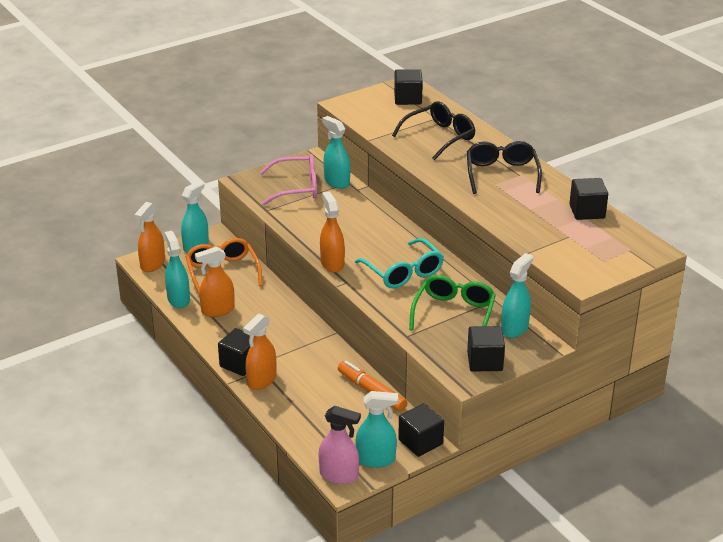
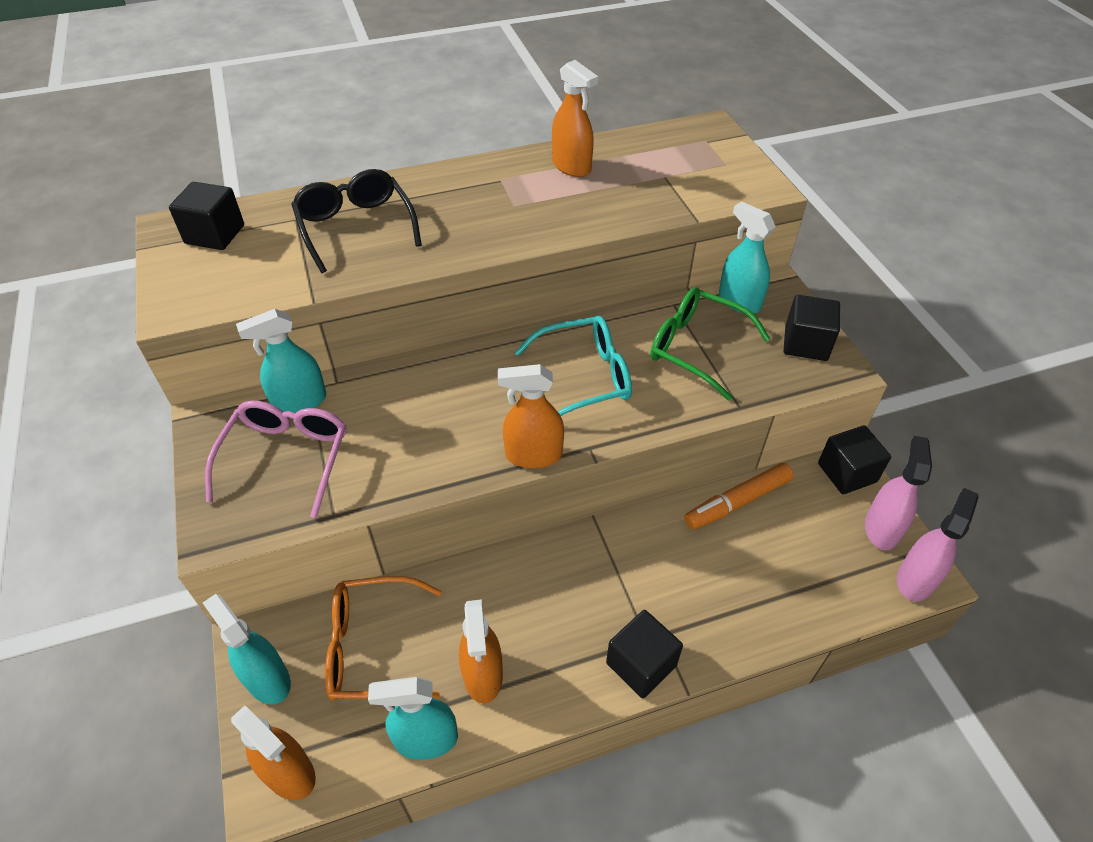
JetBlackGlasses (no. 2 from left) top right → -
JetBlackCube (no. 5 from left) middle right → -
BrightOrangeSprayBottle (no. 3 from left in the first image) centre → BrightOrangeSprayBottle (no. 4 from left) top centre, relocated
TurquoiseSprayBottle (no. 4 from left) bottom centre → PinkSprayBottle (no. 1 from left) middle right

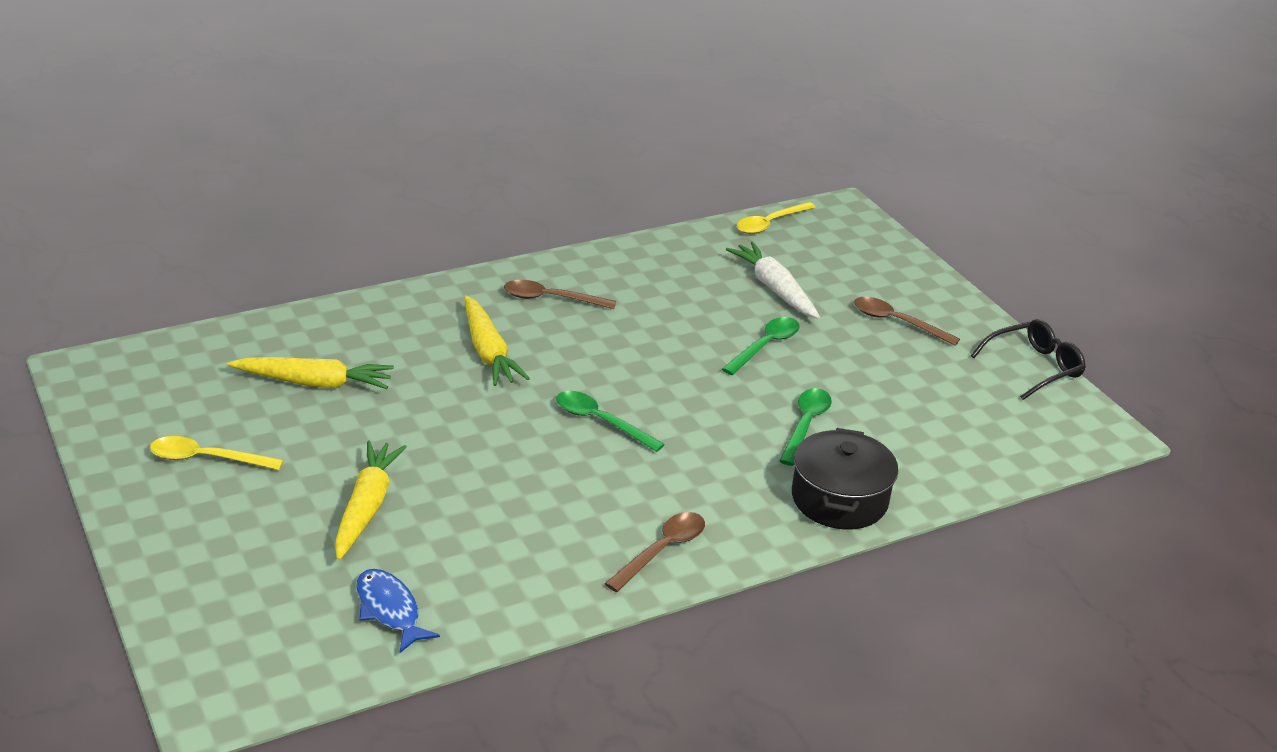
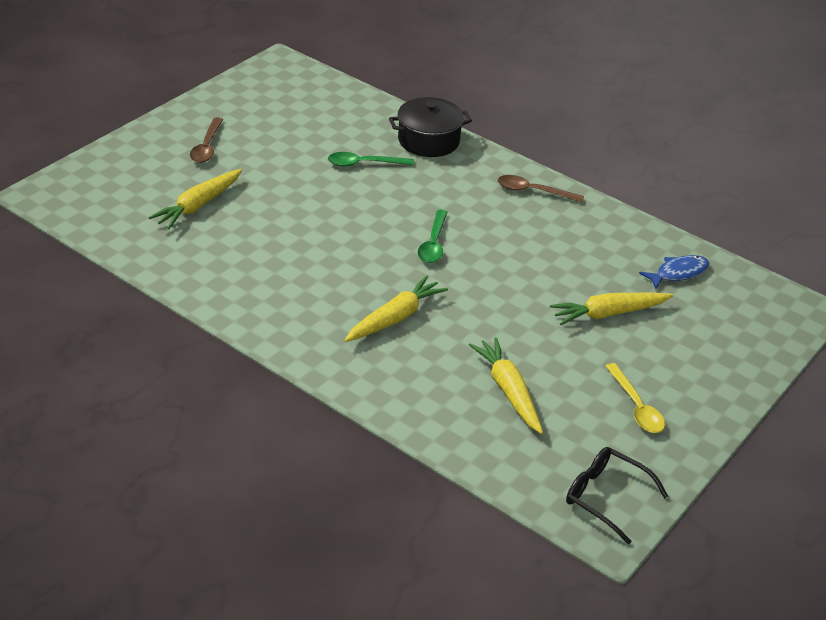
BrownTablespoon (no. 1 from left) centre → -
LeafGreenTablespoon (no. 2 from left) centre → -
GoldenTablespoon (no. 2 from left) top centre → -
JetBlackGlasses middle right → JetBlackGlasses bottom right, relocated
WhiteCarrot centre → GoldenCarrot (no. 1 from left) top left
BlueFishFigure bottom left → BlueFishFigure middle right, 150 degrees counterclockwise

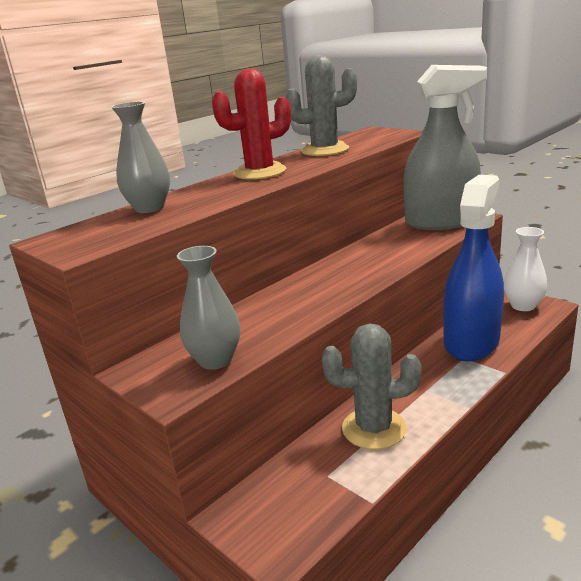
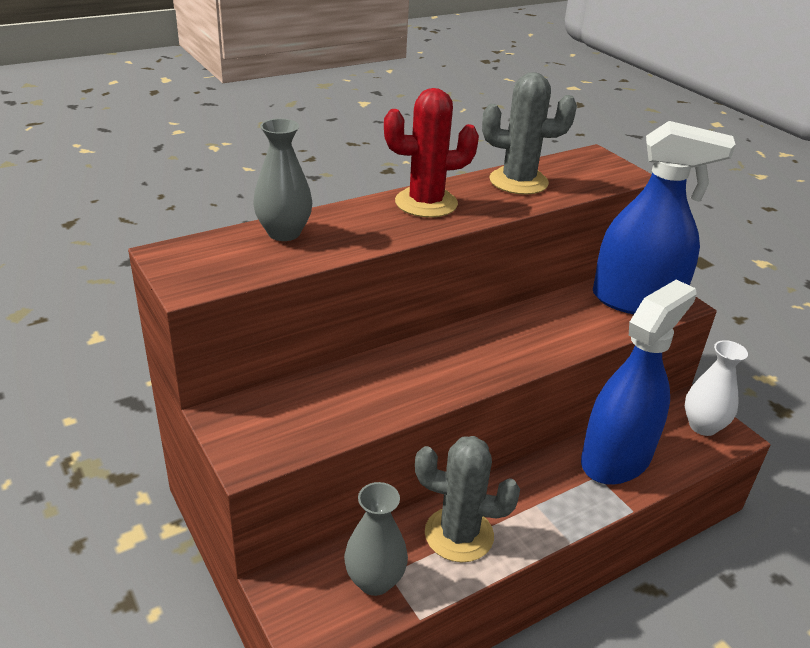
GrayVase (no. 2 from left) centre → GrayVase (no. 2 from left) bottom centre, relocated
GraySprayBottle top right → BlueSprayBottle (no. 2 from left) middle right

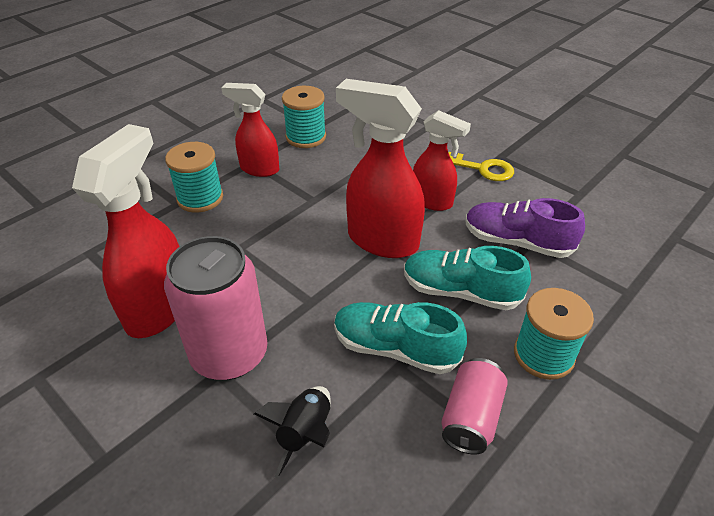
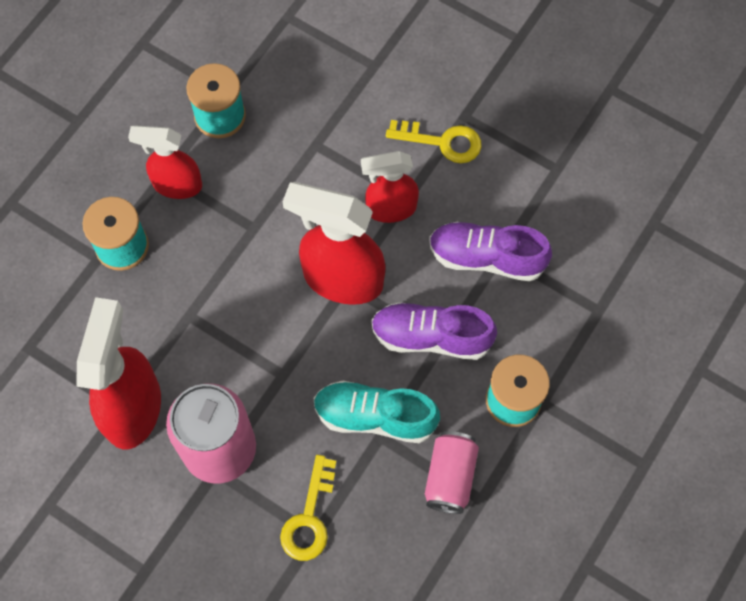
JetBlackSpaceship bottom centre → GoldenDoorKey (no. 1 from left) bottom centre
TurquoiseSneaker (no. 2 from left) centre → VioletSneaker (no. 1 from left) centre
CrimsonSprayBottle (no. 4 from left) top centre, 150 degrees clockwise

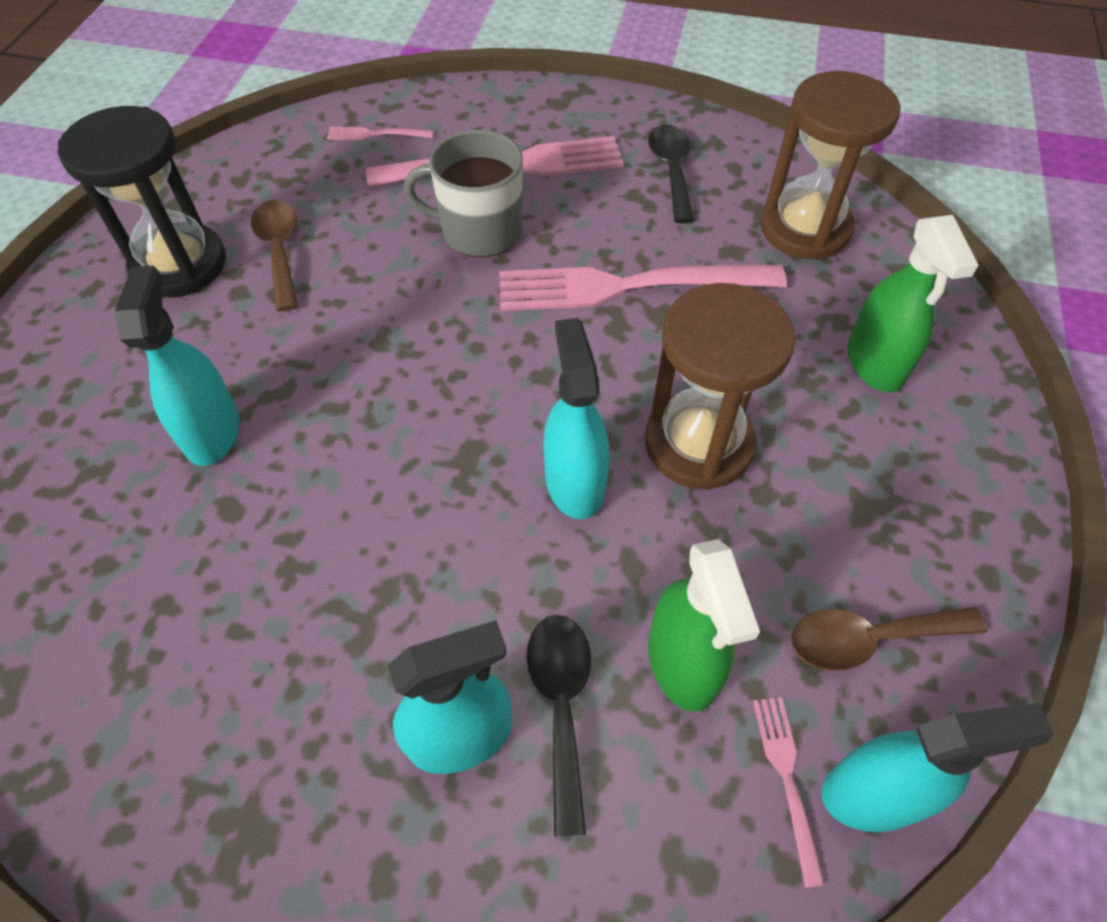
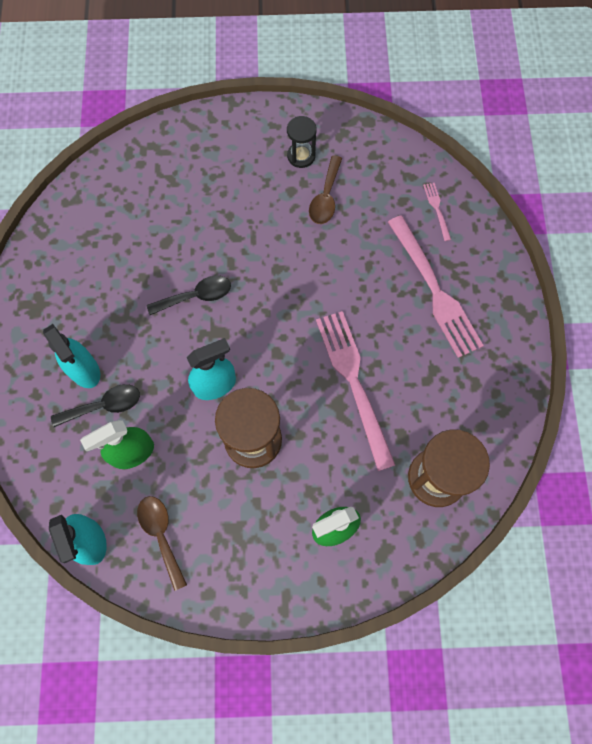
TurquoiseSprayBottle (no. 1 from left) middle left → -
GrayCoffeeMug top centre → -
PinkFork (no. 4 from left) bottom right → -
JetBlackTablespoon (no. 2 from left) top centre → JetBlackTablespoon (no. 2 from left) middle left, relocated
BrownTablespoon (no. 1 from left in the first image) top left → BrownTablespoon (no. 2 from left) top centre, 135 degrees clockwise
JetBlackSandglass top left → JetBlackSandglass top centre, x0.56

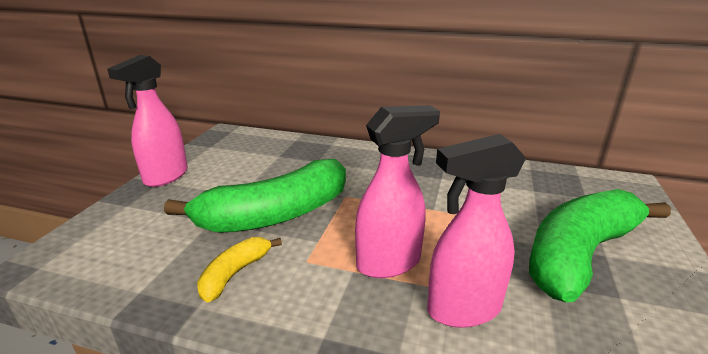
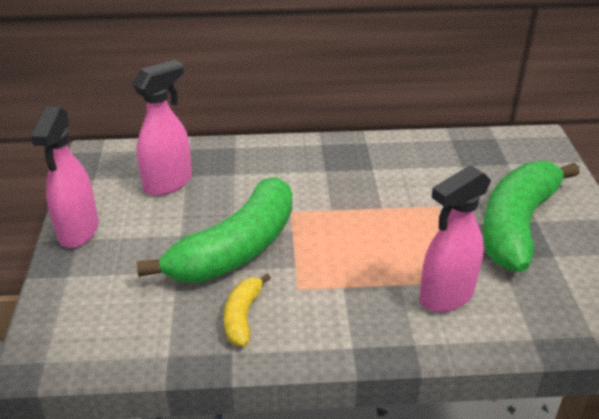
PinkSprayBottle (no. 2 from left) centre → PinkSprayBottle (no. 2 from left) top left, relocated

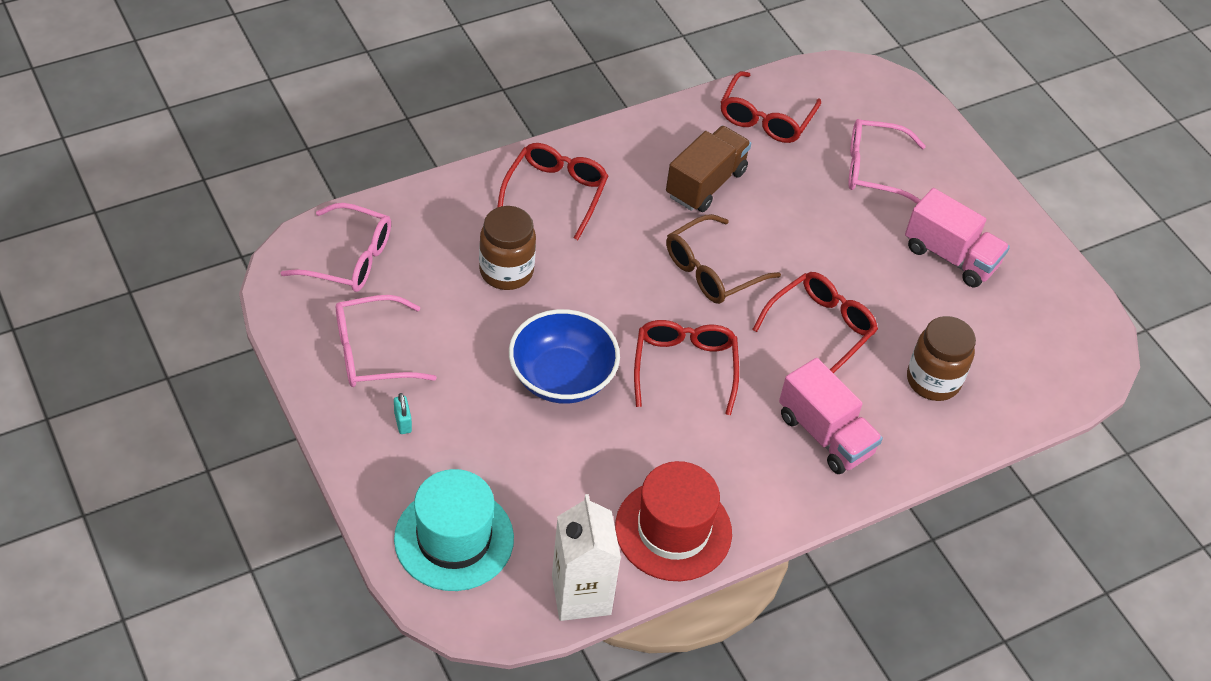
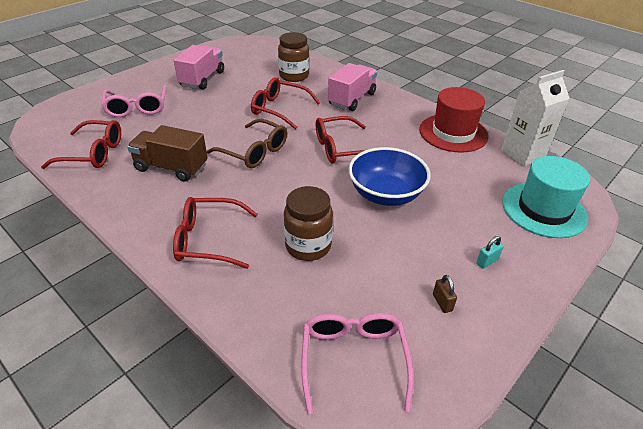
PinkGlasses (no. 2 from left) middle left → BrownPadlock bottom right

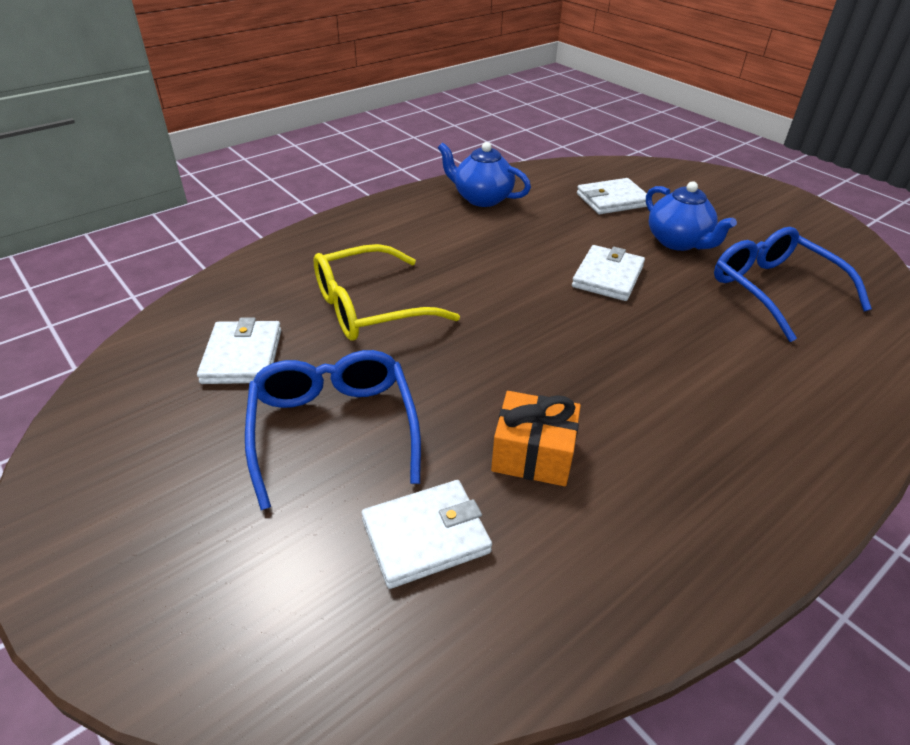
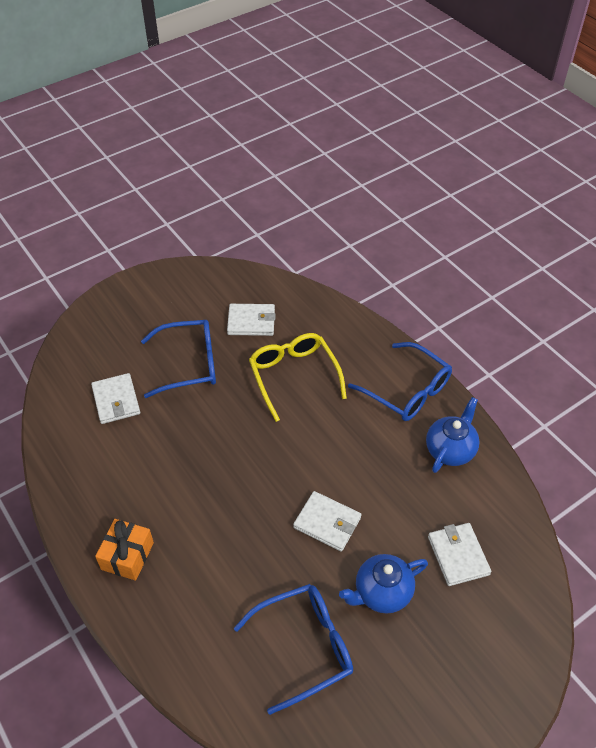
- → BlueGlasses (no. 3 from left) middle right
BrightOrangeWrappedGift centre → BrightOrangeWrappedGift bottom left, relocated

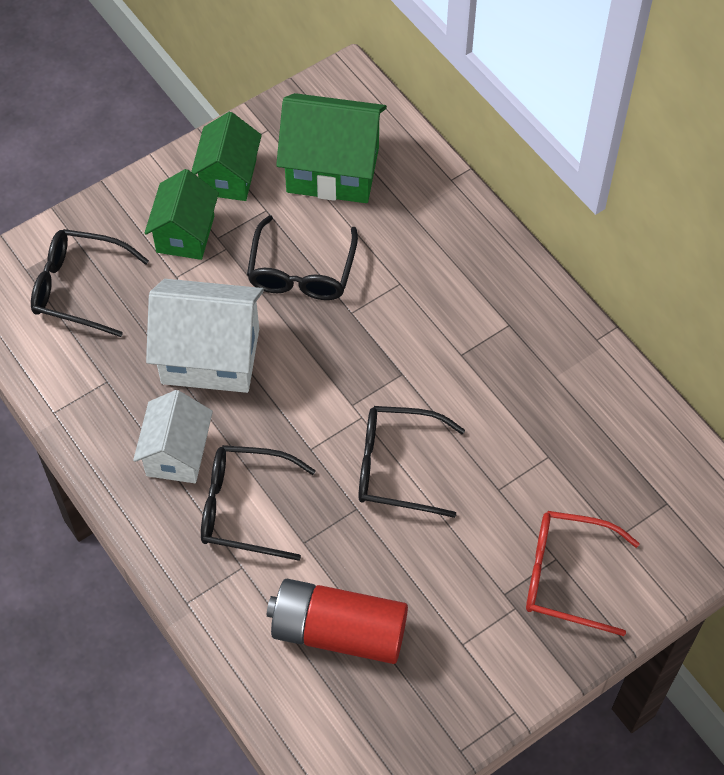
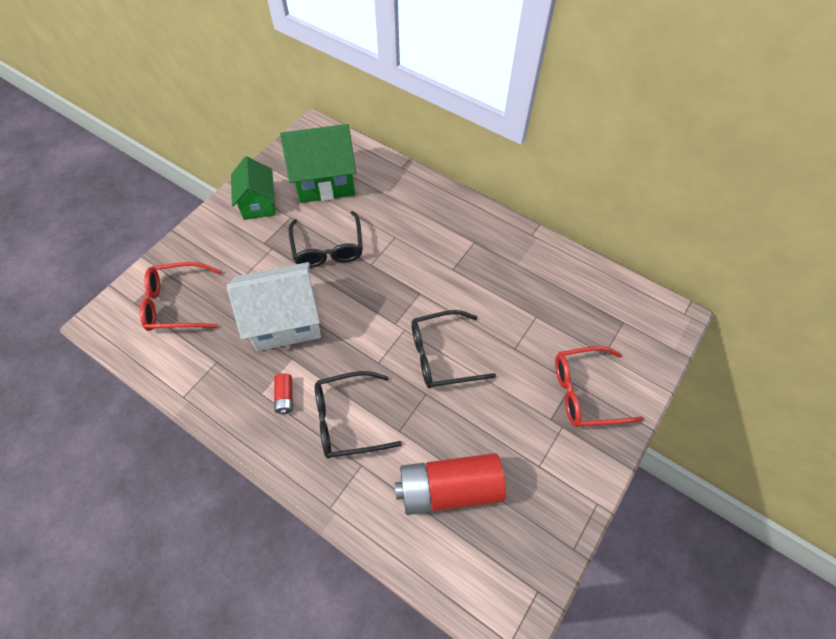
LeafGreenCottage (no. 1 from left) top left → -
WhiteCottage (no. 1 from left) middle left → CrimsonAaBattery (no. 1 from left) centre
JetBlackGlasses (no. 1 from left) middle left → CrimsonGlasses (no. 1 from left) middle left

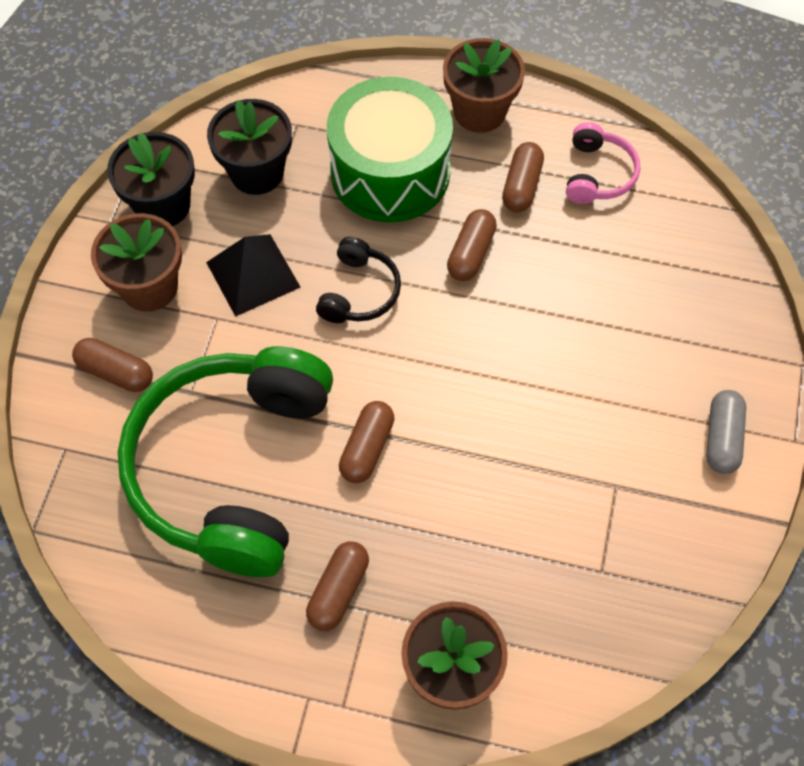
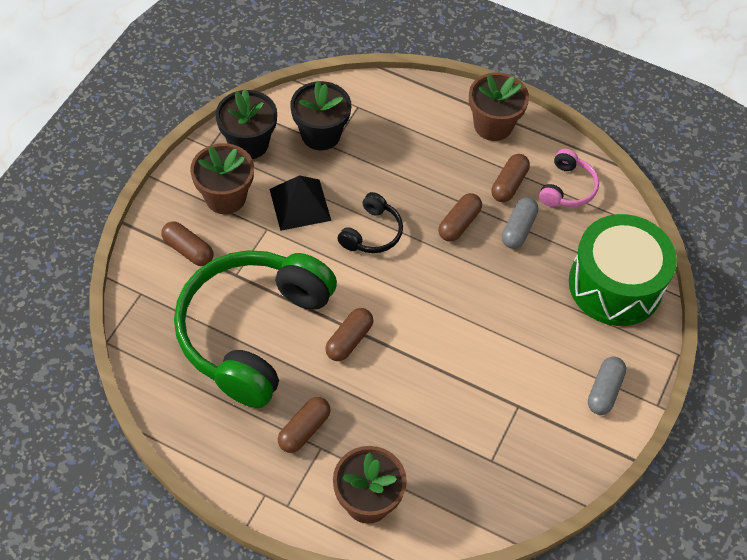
- → GrayPill (no. 1 from left) middle right
LeafGreenToyDrum top centre → LeafGreenToyDrum middle right, relocated

